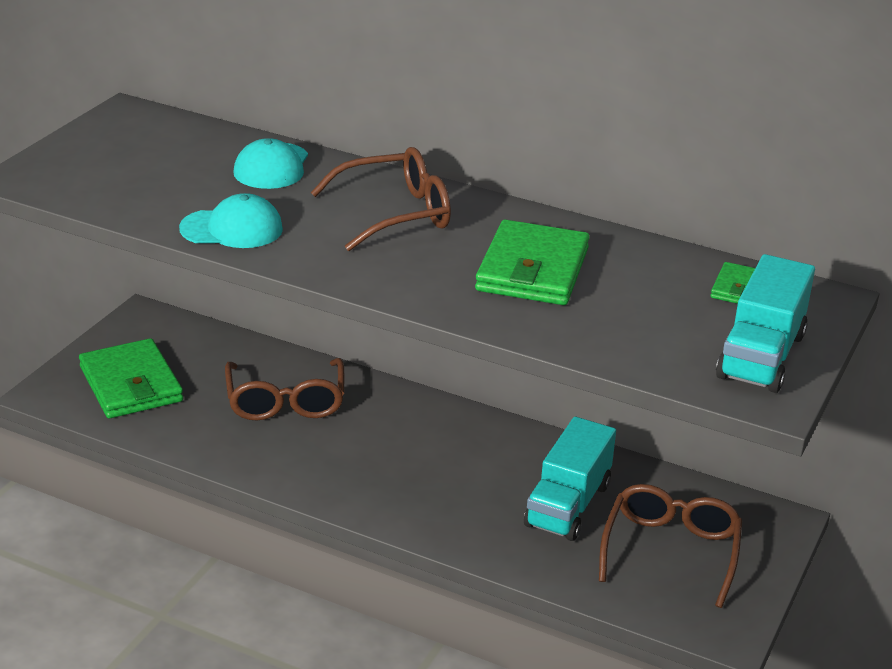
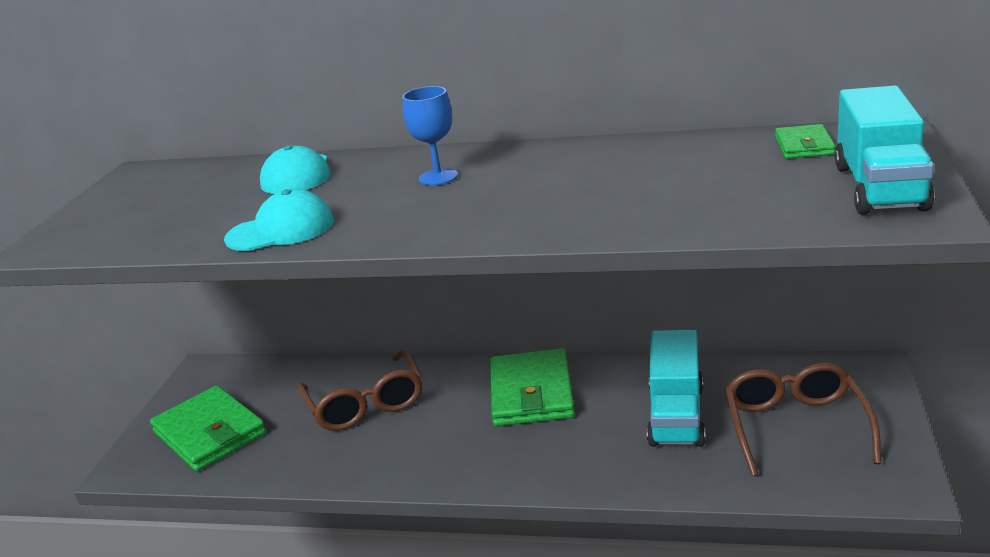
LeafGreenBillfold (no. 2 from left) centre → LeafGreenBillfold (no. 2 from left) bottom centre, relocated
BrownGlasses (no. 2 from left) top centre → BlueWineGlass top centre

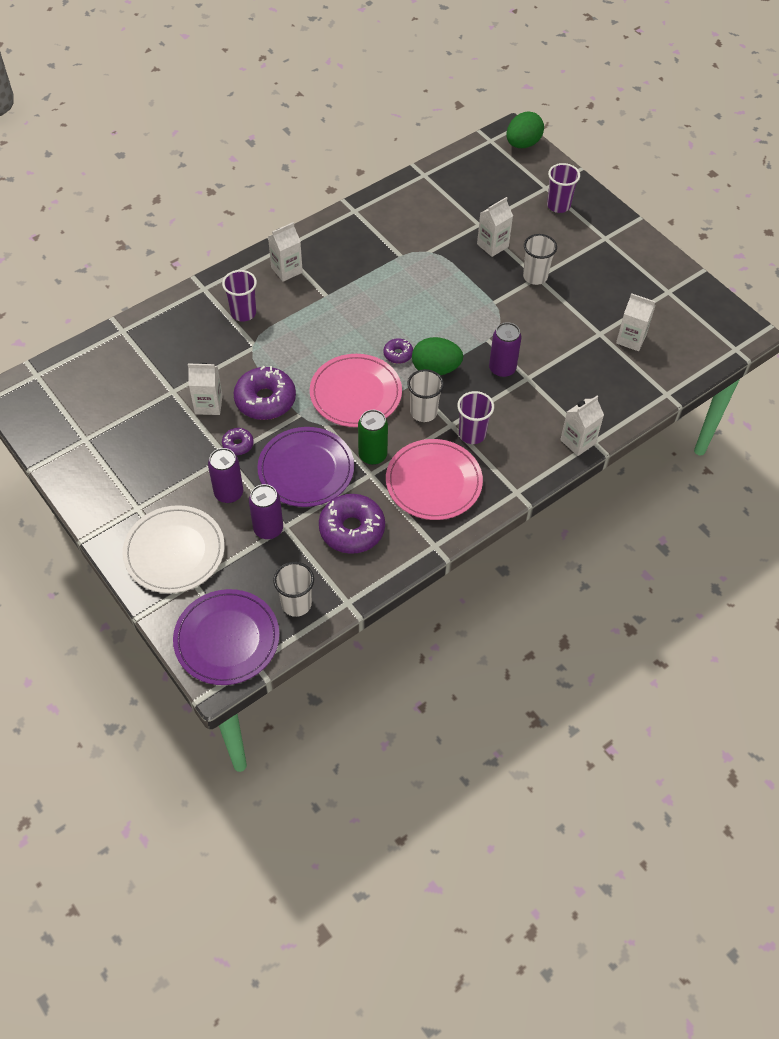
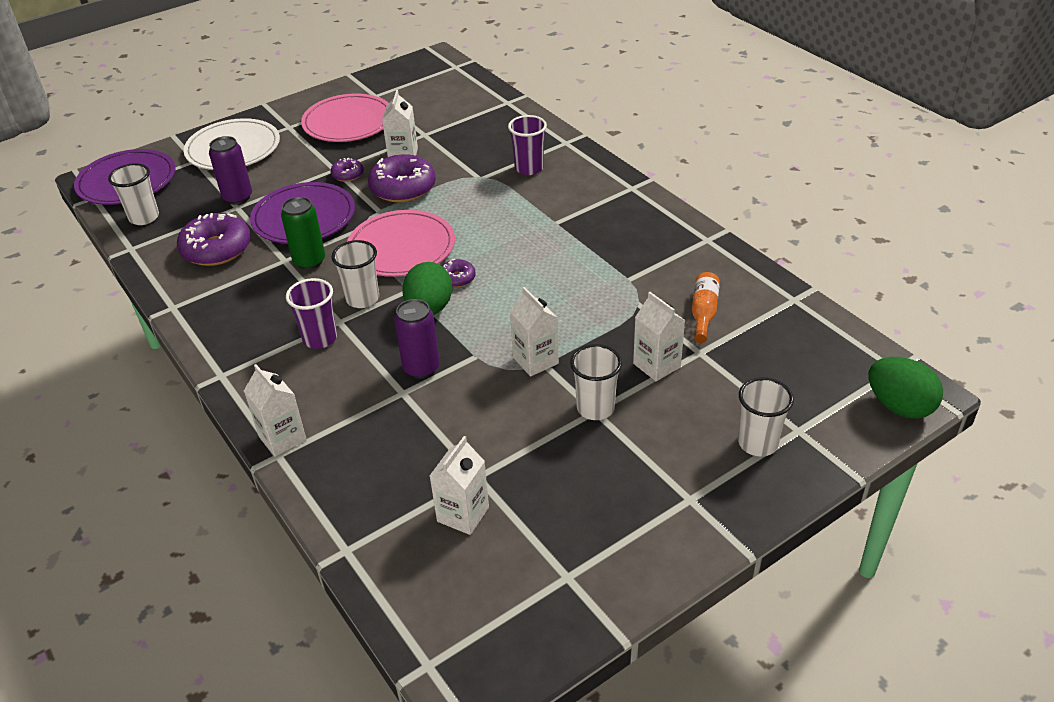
VioletCan (no. 1 from left) middle left → -
- → BrightOrangeFlask middle right
WhiteCarton (no. 2 from left in the first image) top centre → WhiteCarton (no. 4 from left) centre, relocated
PinkDinnerPlate (no. 2 from left in the first image) centre → PinkDinnerPlate (no. 1 from left) top left, relocated
VioletTumbler (no. 3 from left) top right → WhiteTumbler (no. 4 from left) middle right

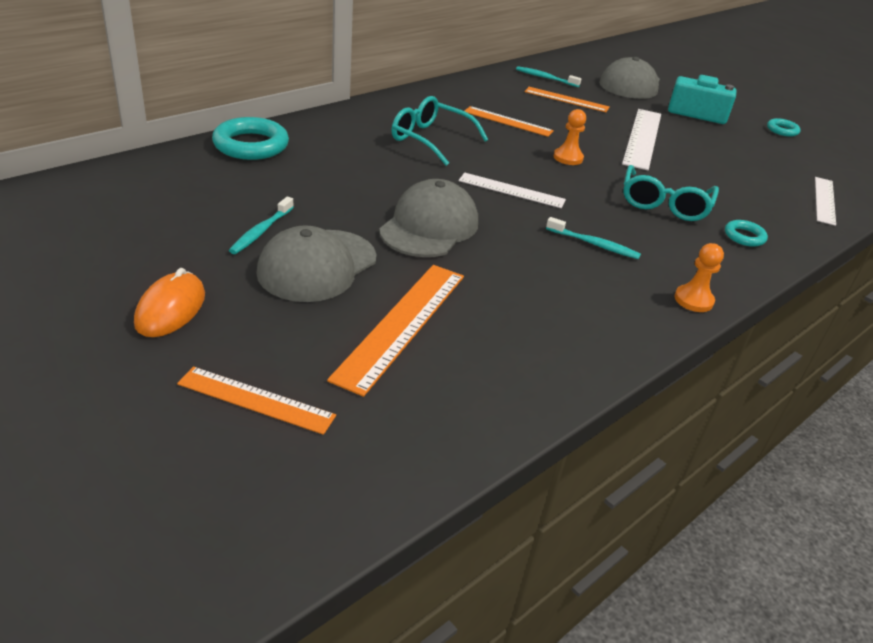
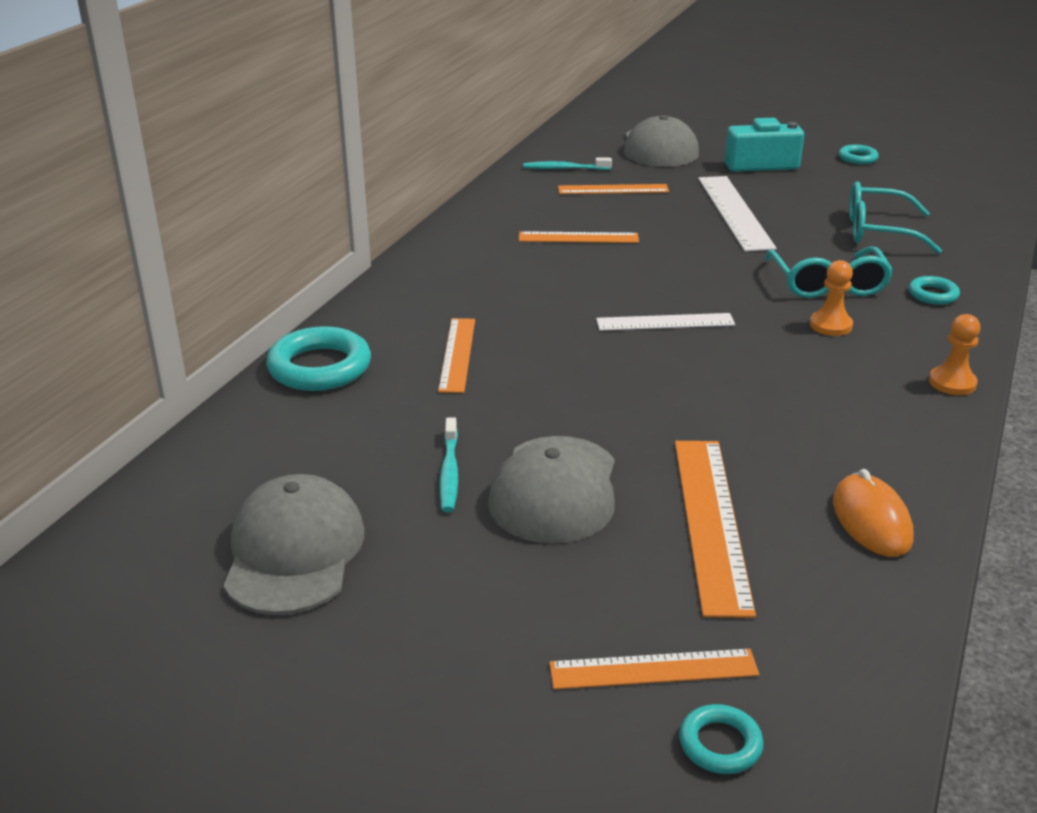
TurquoiseDentalBrush (no. 3 from left) middle right → -
WhiteMeasuringStick (no. 3 from left) top right → -
- → BrightOrangeMeasuringStick (no. 1 from left) centre
- → TurquoiseTorus (no. 2 from left) bottom right
BrightOrangeMouse middle left → BrightOrangeMouse middle right, relocated
GrayCap (no. 2 from left in the first image) centre → GrayCap (no. 1 from left) bottom left, relocated
TurquoiseGlasses (no. 1 from left in the first image) top centre → TurquoiseGlasses (no. 2 from left) top right, relocated
BrightOrangeGamePawn (no. 1 from left) top centre → BrightOrangeGamePawn (no. 1 from left) middle right, relocated

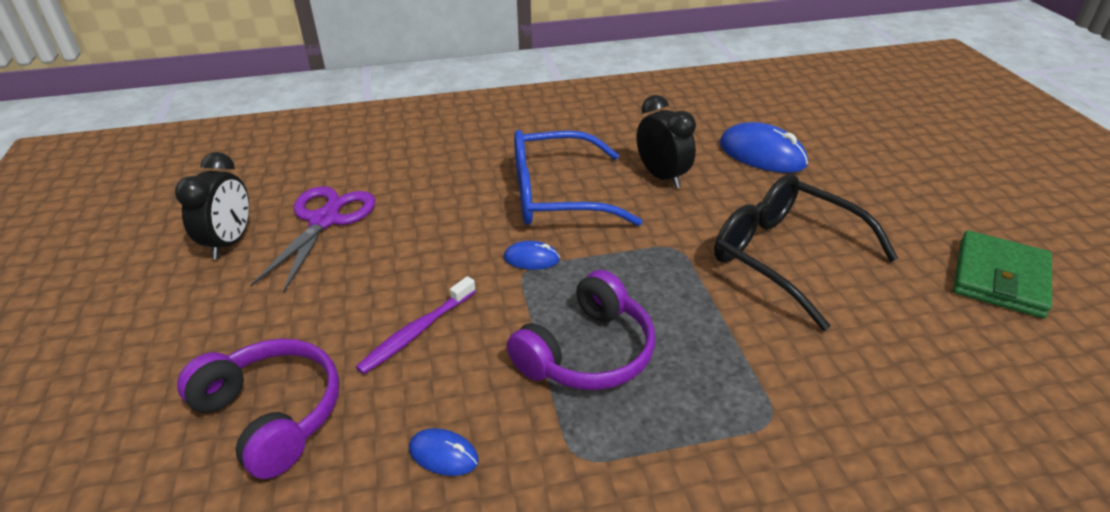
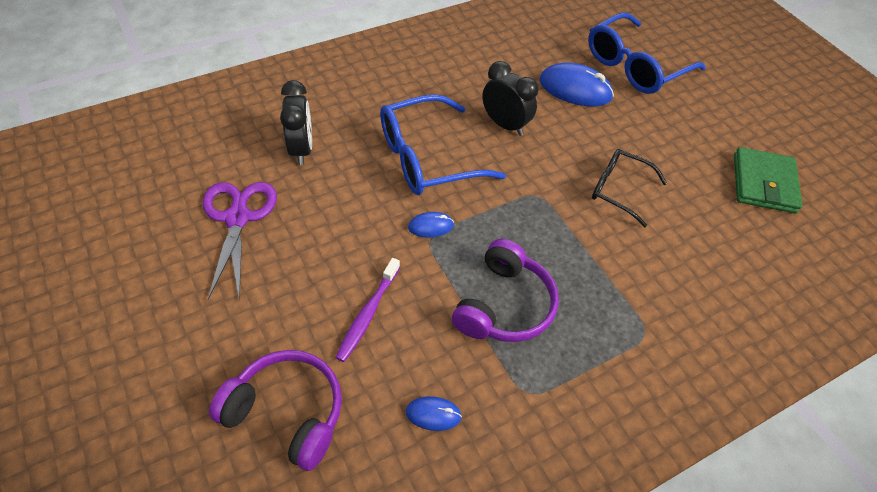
- → BlueGlasses (no. 2 from left) top right
JetBlackBedsideClock (no. 1 from left) middle left → JetBlackBedsideClock (no. 1 from left) top centre, relocated
JetBlackGlasses middle right, x0.61

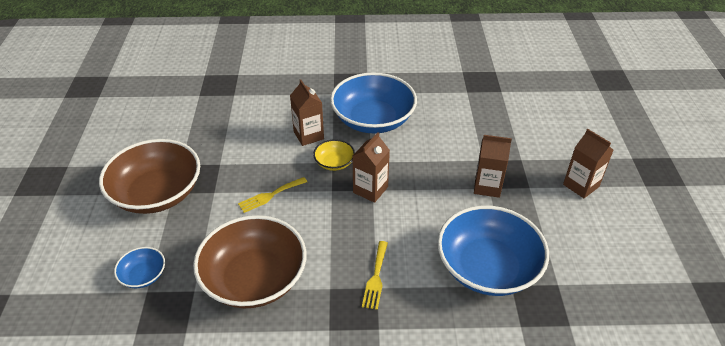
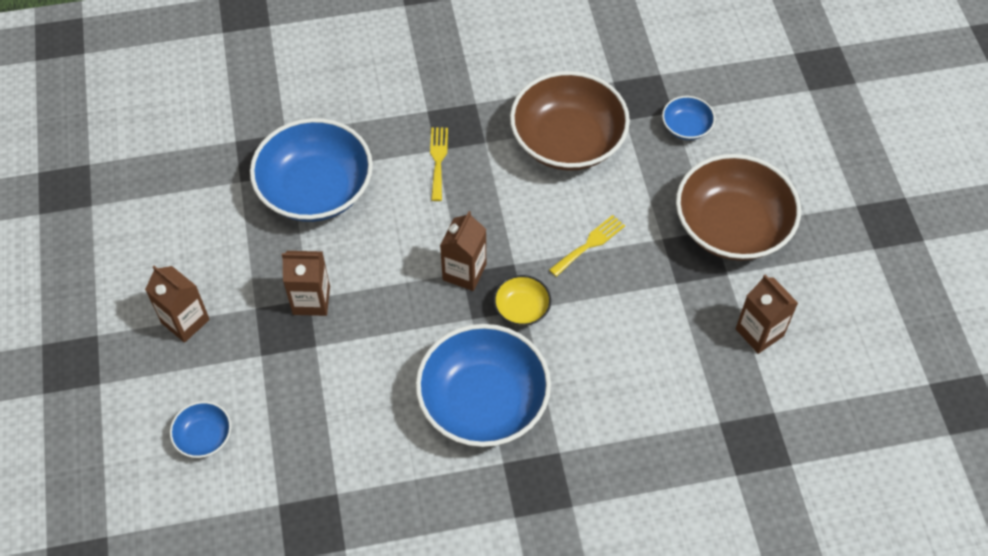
- → BlueBowl (no. 1 from left) bottom left
BrownCarton (no. 1 from left in the first image) top centre → BrownCarton (no. 4 from left) middle right, relocated

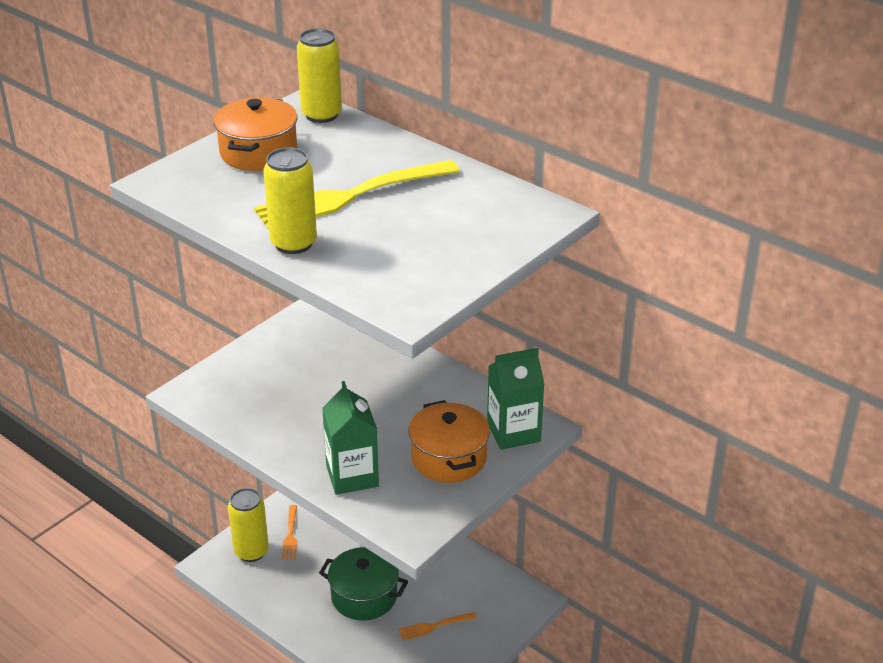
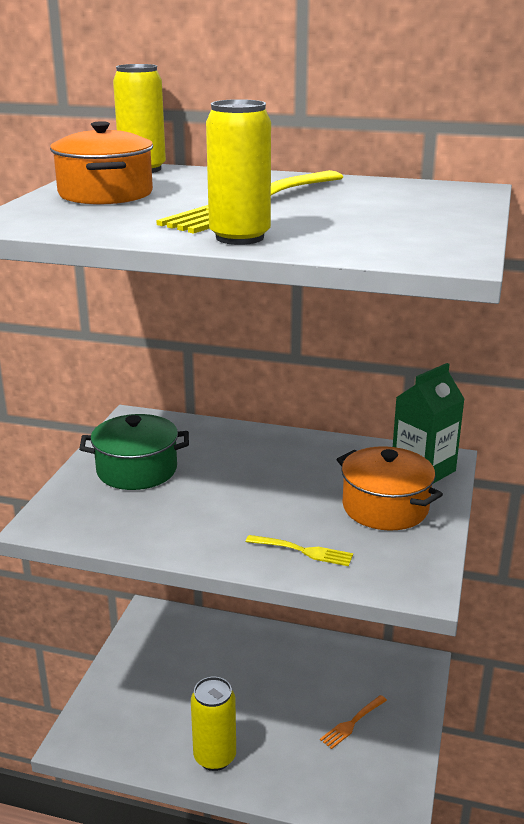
BrightOrangeFork (no. 1 from left) bottom left → -
GoldenCan (no. 1 from left in the first image) bottom left → GoldenCan (no. 2 from left) bottom centre, relocated
LeafGreenStockpot bottom centre → LeafGreenStockpot middle left, relocated
LeafGreenCarton (no. 1 from left) centre → GoldenFork (no. 2 from left) bottom centre

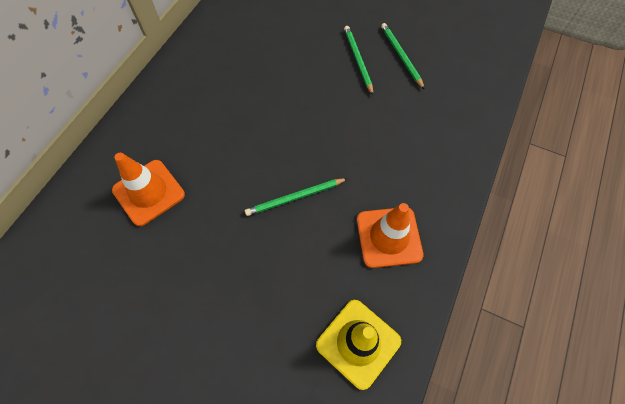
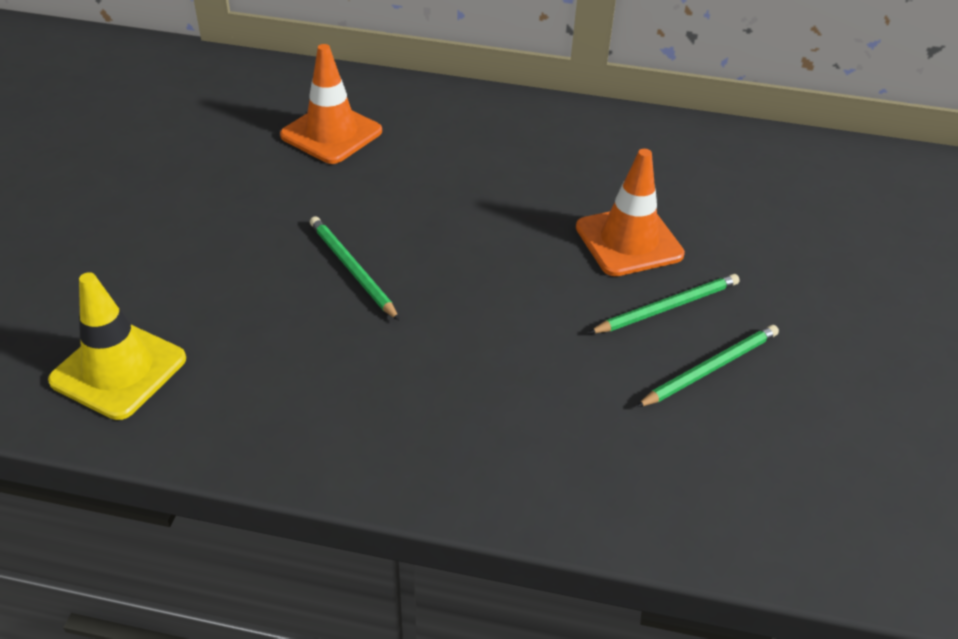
BrightOrangeTrafficCone (no. 2 from left) centre → BrightOrangeTrafficCone (no. 2 from left) top centre, relocated

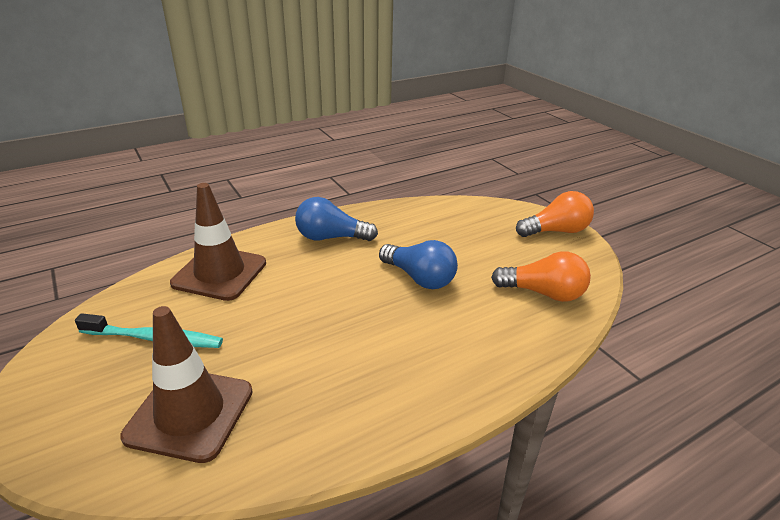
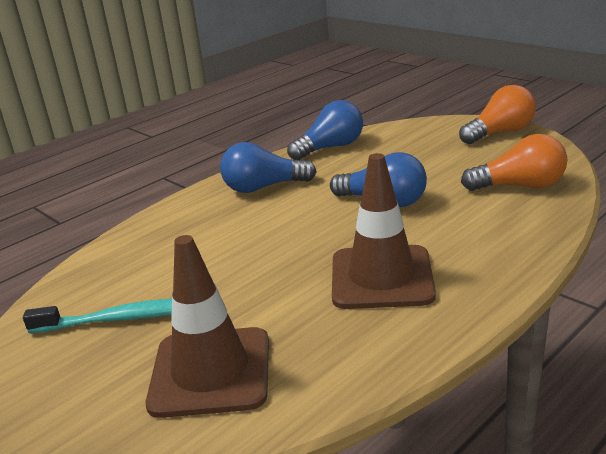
- → BlueLightBulb (no. 2 from left) top centre
BrownTrafficCone (no. 2 from left) middle left → BrownTrafficCone (no. 2 from left) centre, relocated

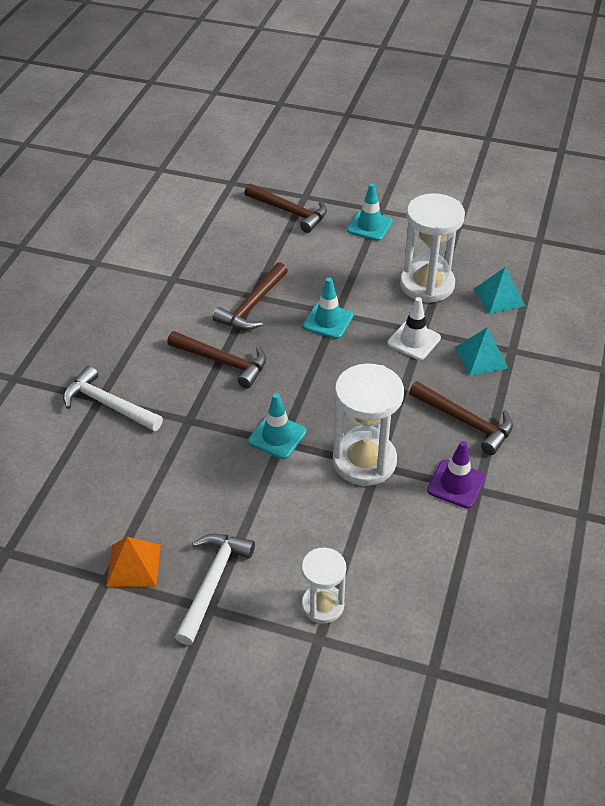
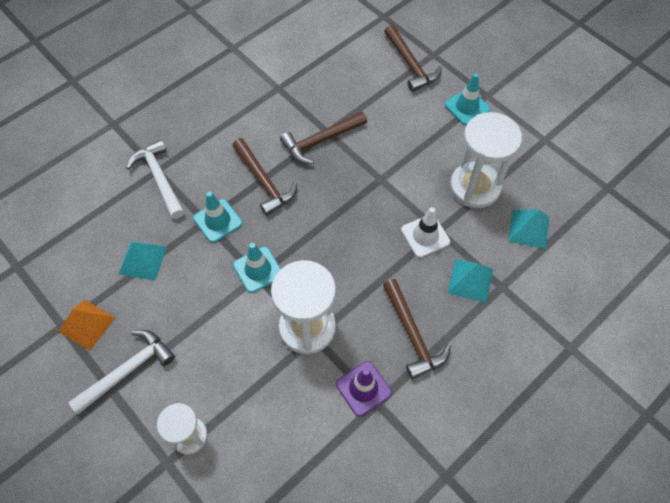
- → TurquoiseSolidPyramid (no. 1 from left) middle left
TurquoiseTrafficCone (no. 2 from left in the first image) centre → TurquoiseTrafficCone (no. 1 from left) middle left, relocated

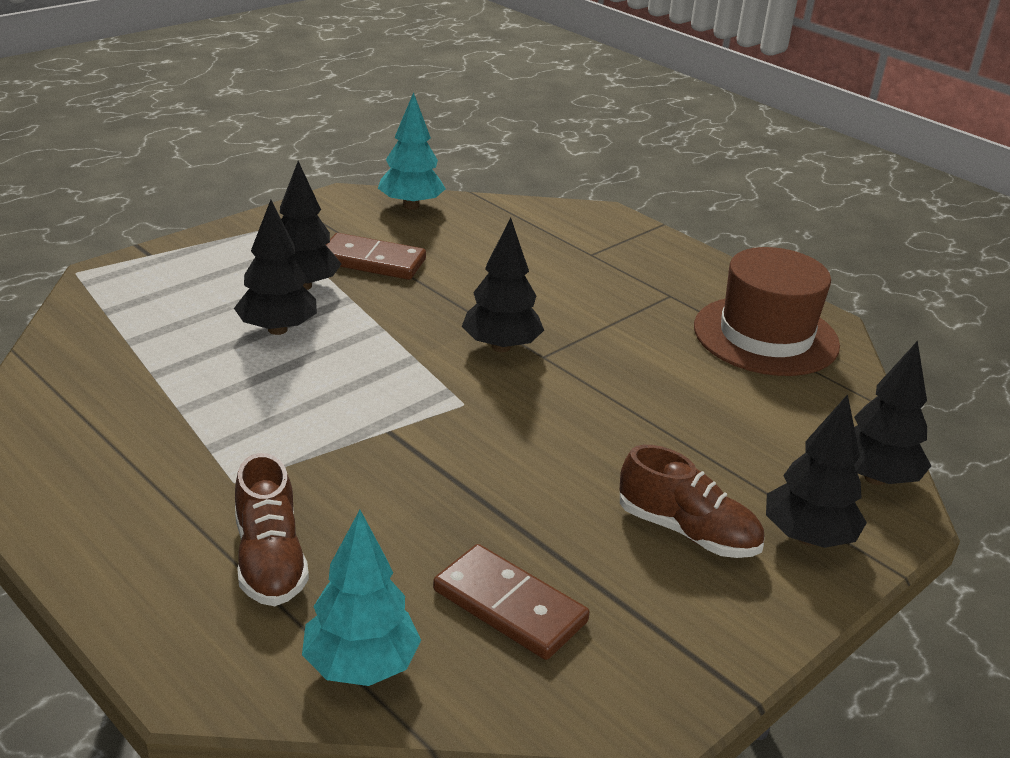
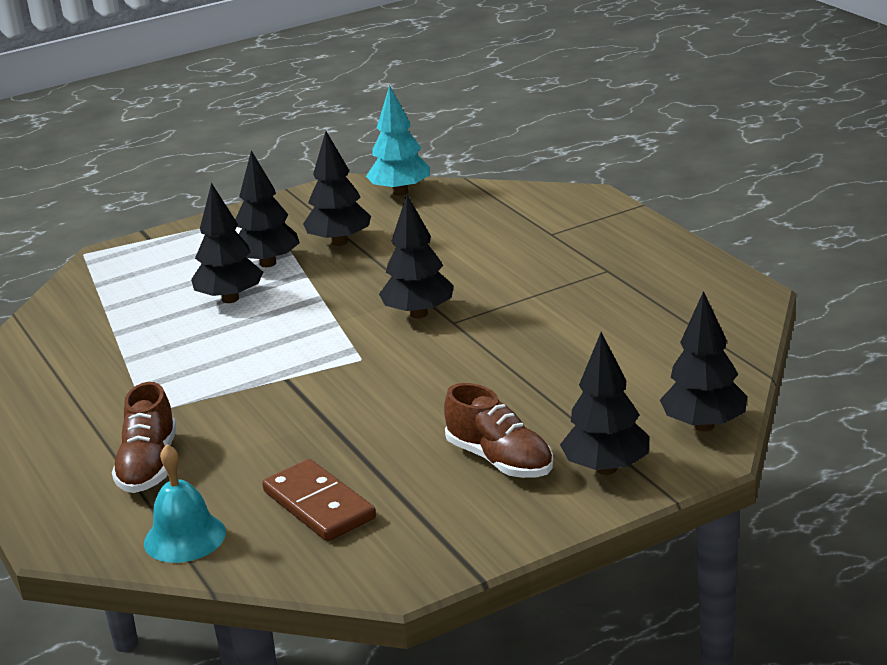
BrownHat middle right → -
TurquoiseTree (no. 1 from left) bottom centre → TurquoiseHandBell bottom left
BrownDominoTile (no. 1 from left) centre → JetBlackTree (no. 3 from left) top centre

